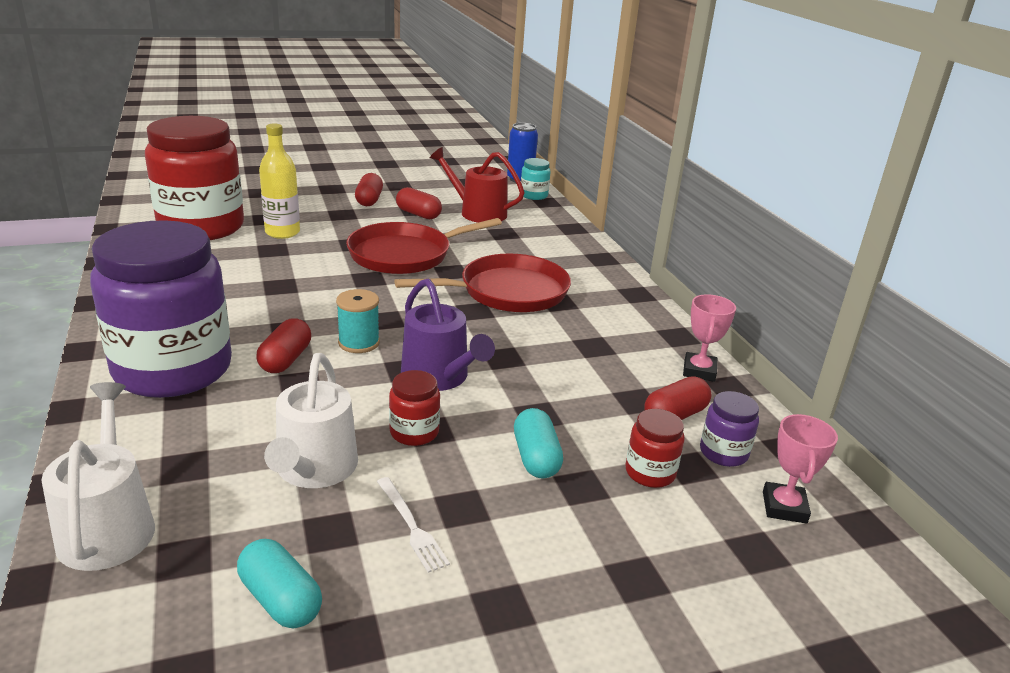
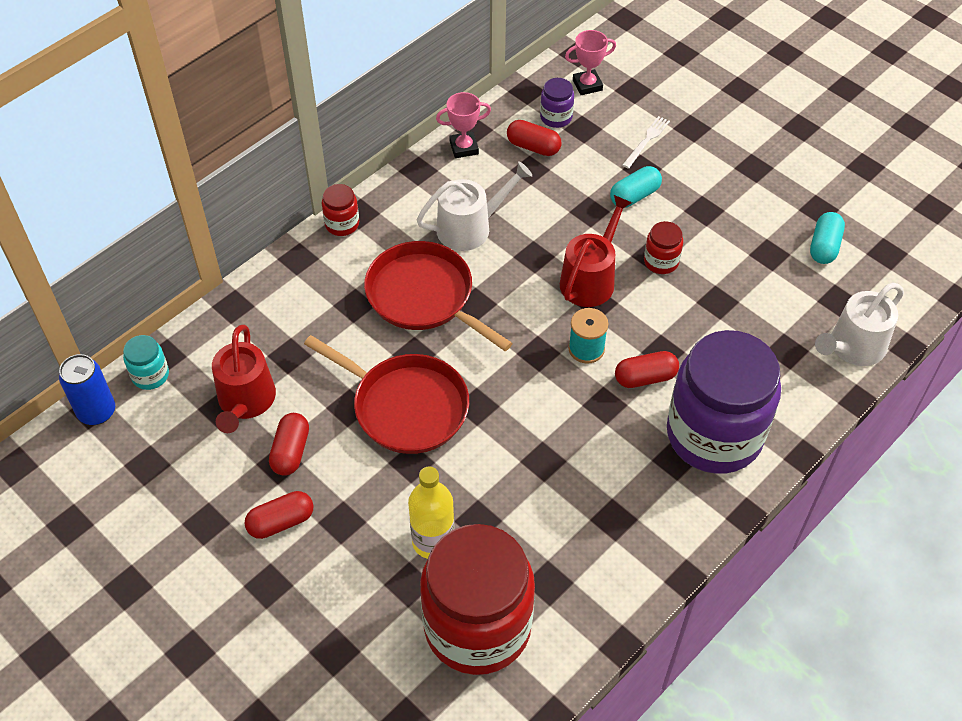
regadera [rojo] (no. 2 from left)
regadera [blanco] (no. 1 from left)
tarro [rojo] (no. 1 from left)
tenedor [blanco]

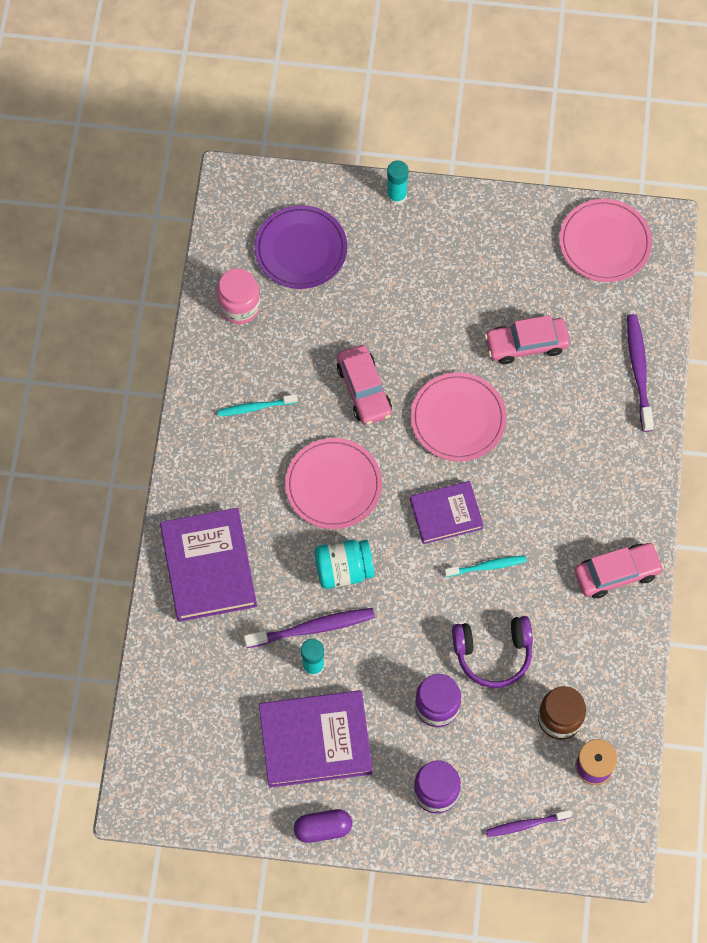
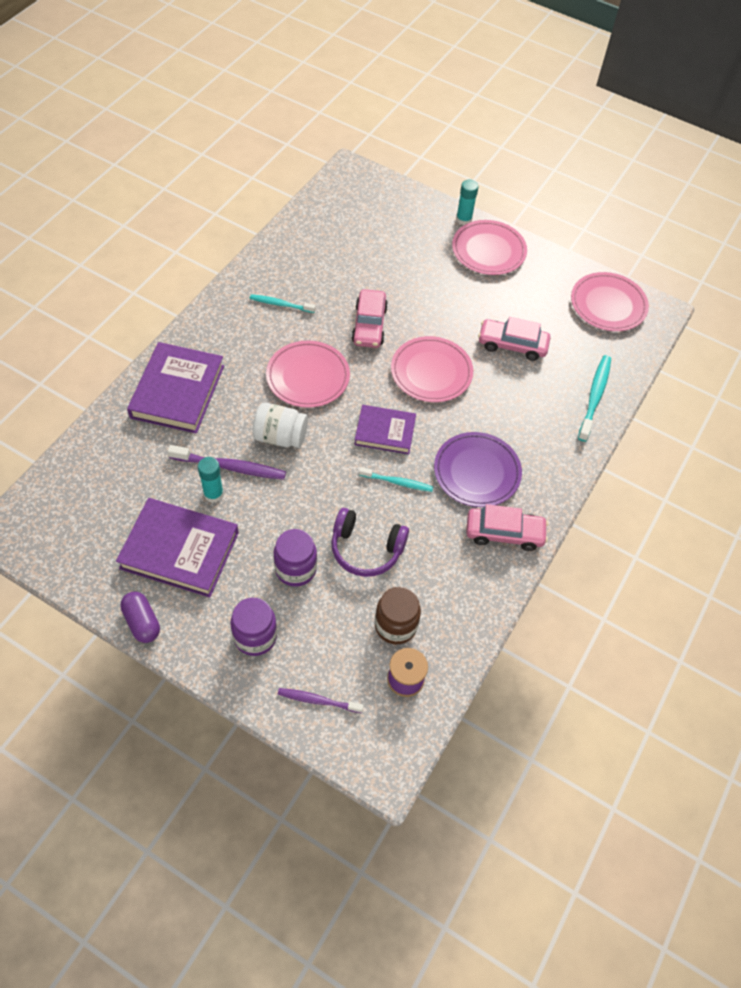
plato [morado]
tarro [rosa]
cepillo de dientes [turquesa] (no. 3 from left)
tarro [blanco]
cápsula [morado]
plato [rosa] (no. 3 from left)

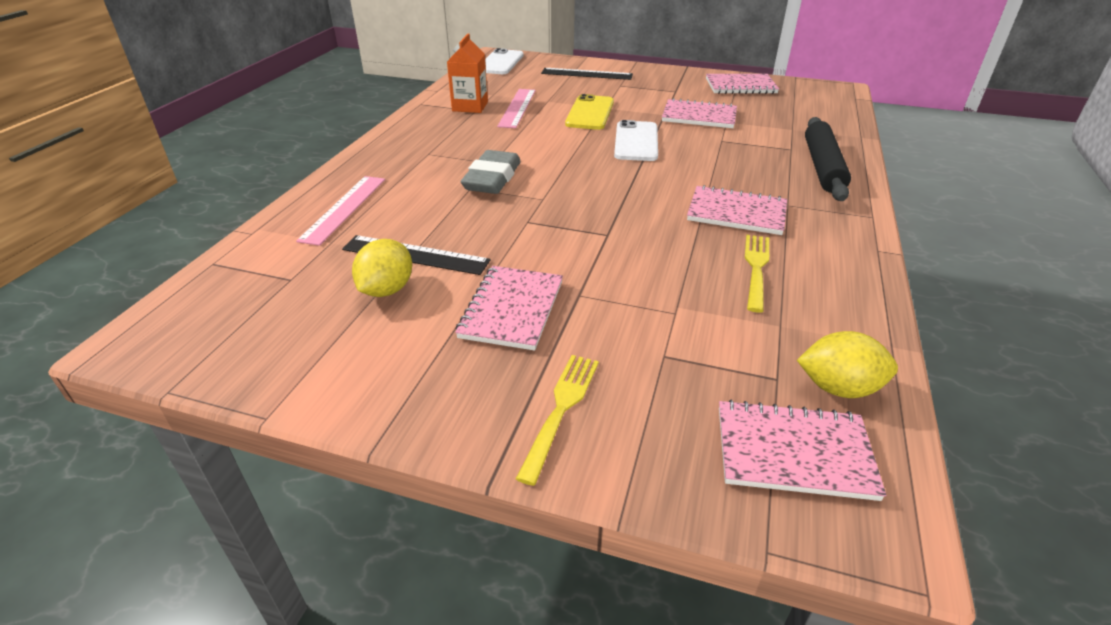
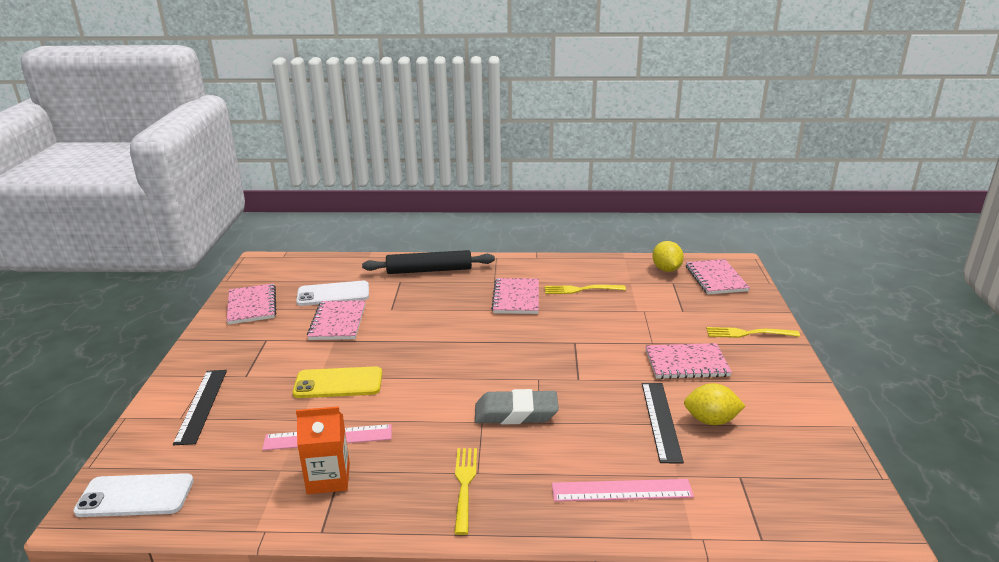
móvil [blanco] (no. 2 from left)
tenedor [amarillo] (no. 1 from left)

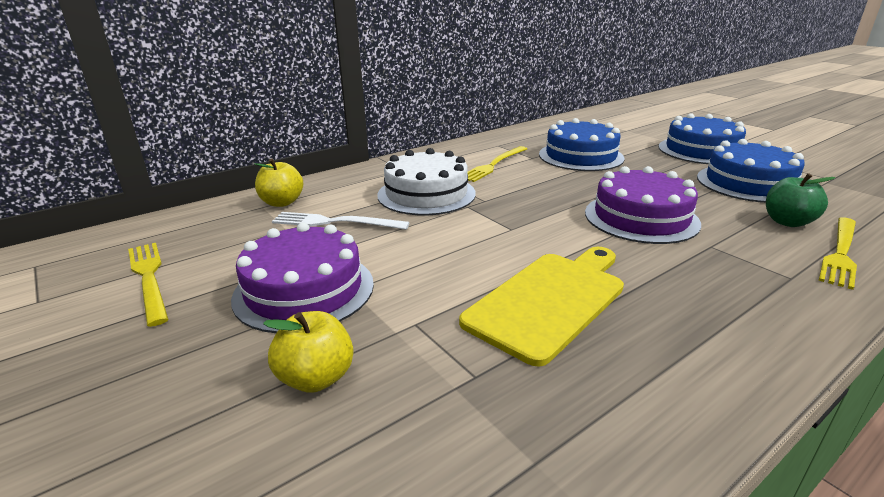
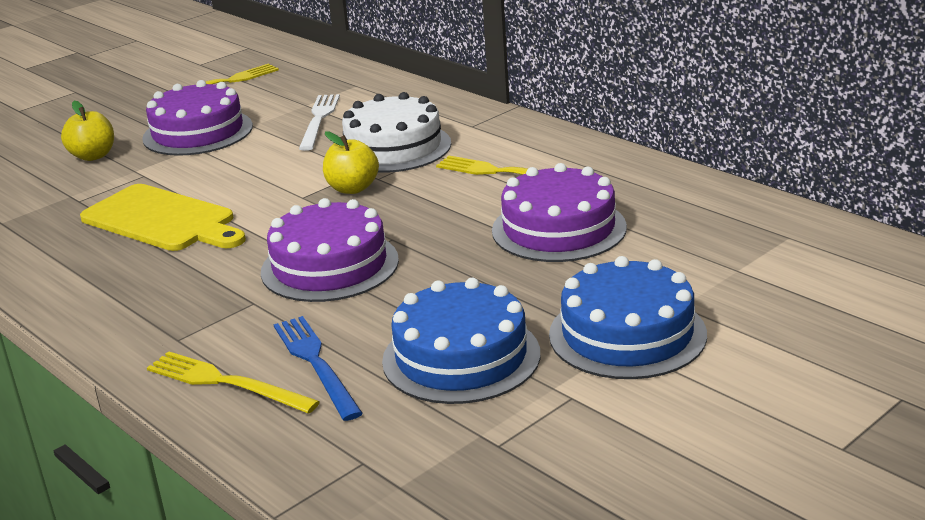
tarta [morado] (no. 3 from left)
manzana [amarillo] (no. 2 from left)
tenedor [azul]

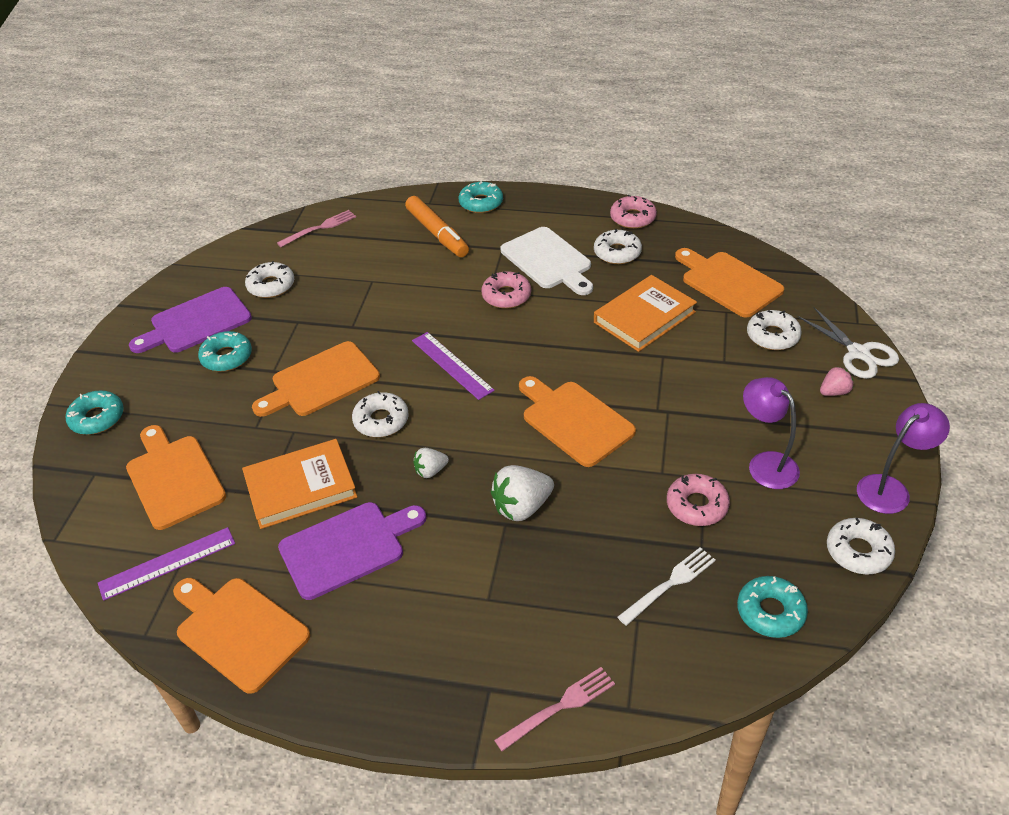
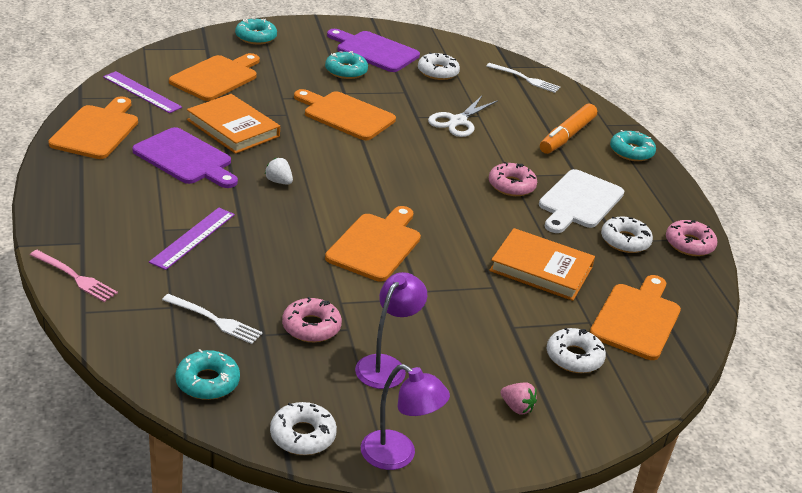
tenedor [blanco] (no. 2 from left)
tijeras [blanco]
regla [morado] (no. 2 from left)
rosquilla [blanco] (no. 2 from left in the first image)
fresa [blanco] (no. 2 from left in the first image)

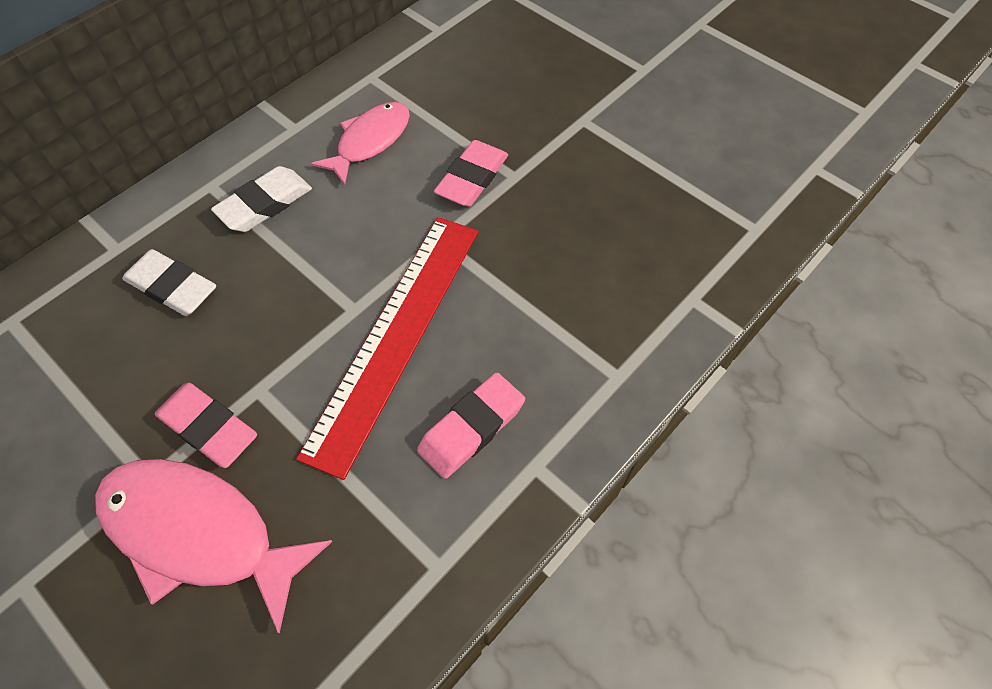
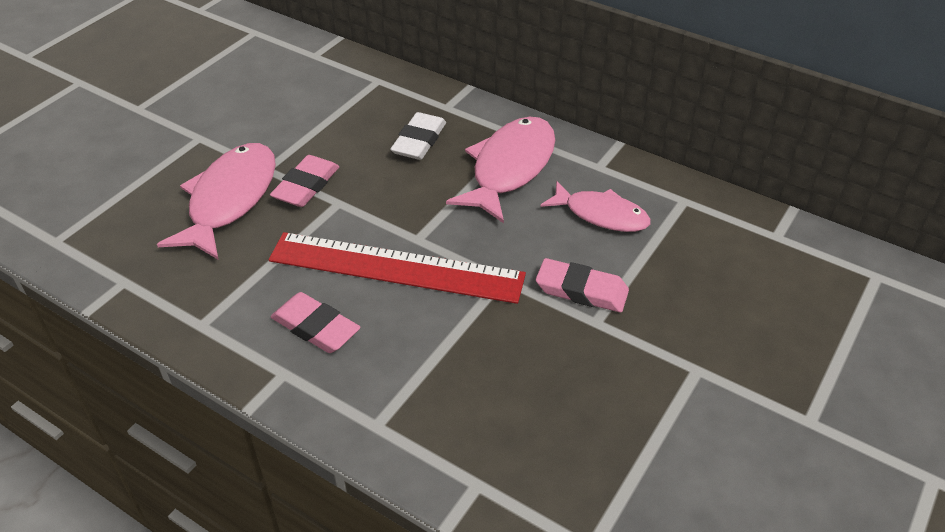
pez [rosa] (no. 2 from left)

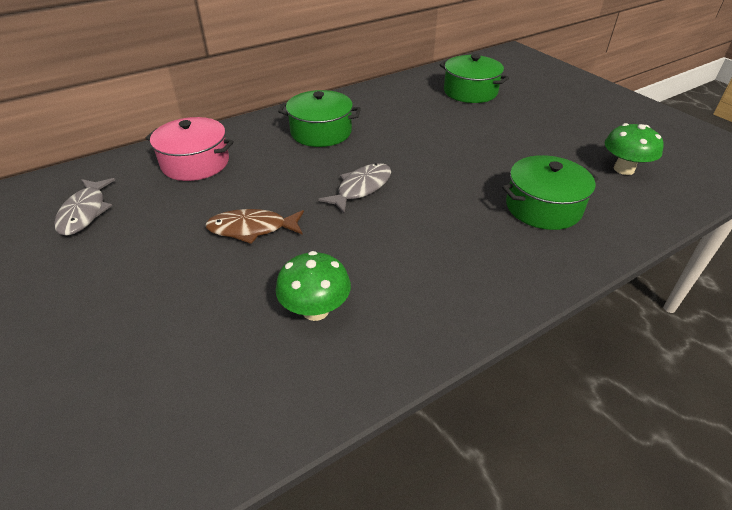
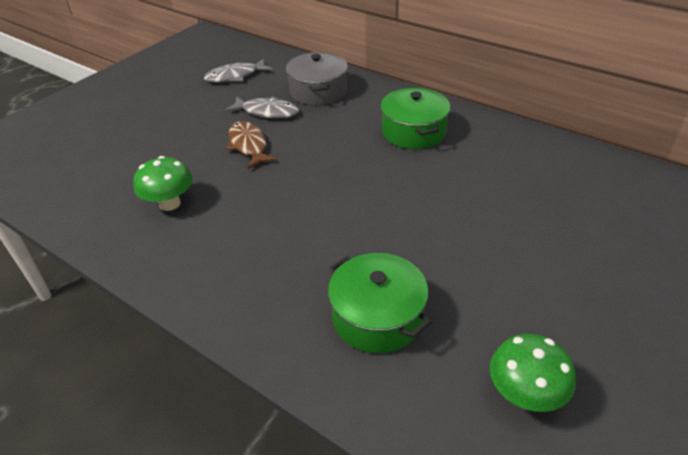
olla [verde] (no. 2 from left in the first image)
olla [gris]
pez [gris] (no. 2 from left)

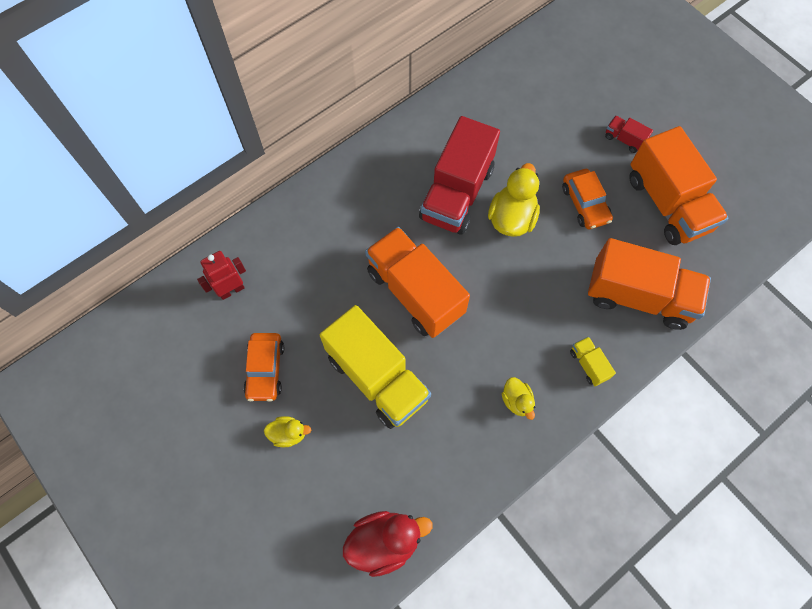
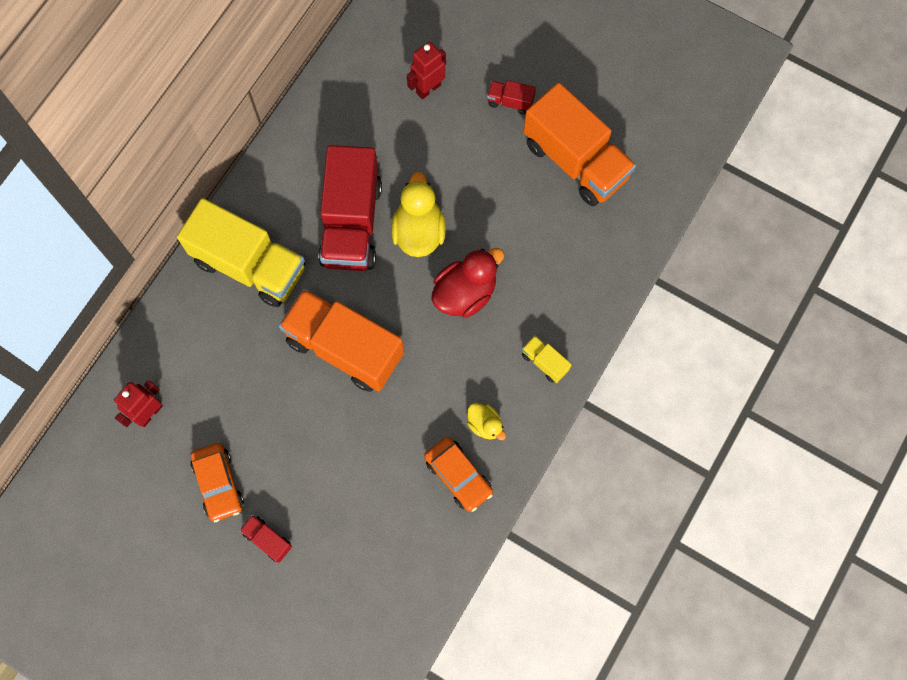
coche [naranja] (no. 2 from left)
camión [naranja] (no. 2 from left in the first image)
camión [amarillo] (no. 1 from left)
camión [rojo] (no. 1 from left)
pato [rojo]
robot [rojo] (no. 2 from left)

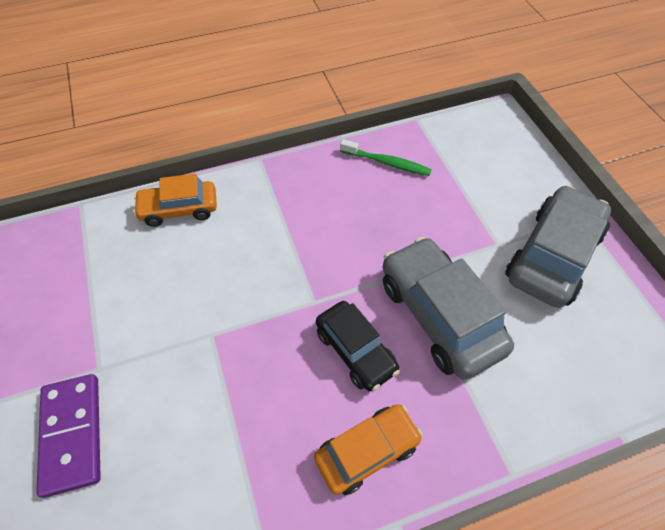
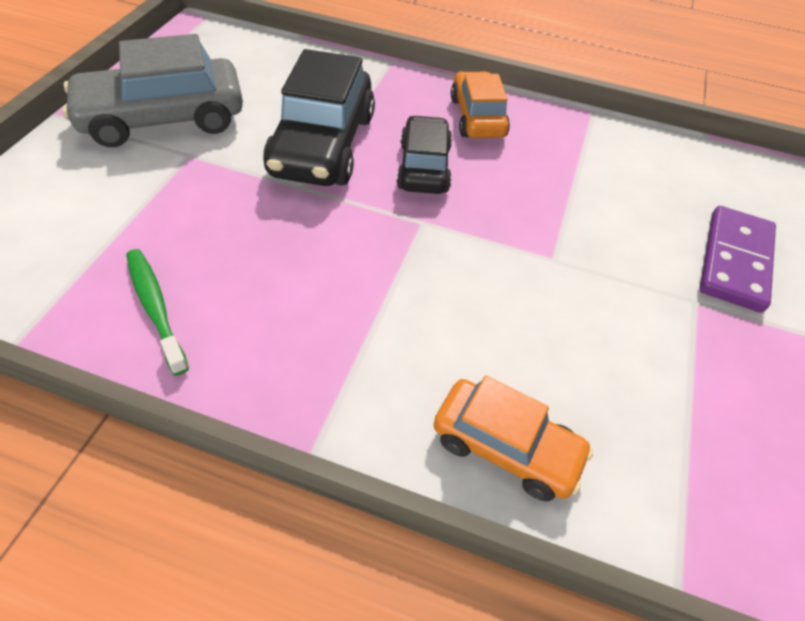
coche [negro] (no. 1 from left)
coche [naranja] (no. 1 from left)

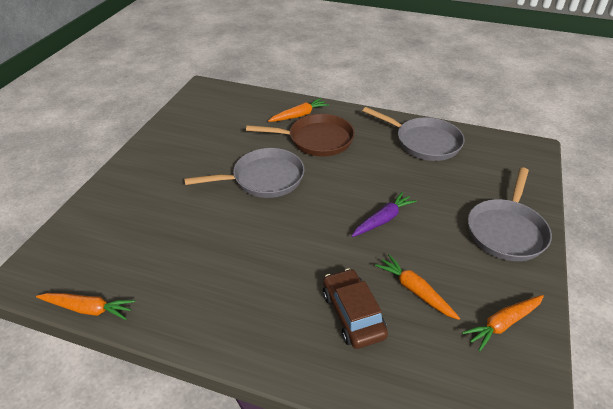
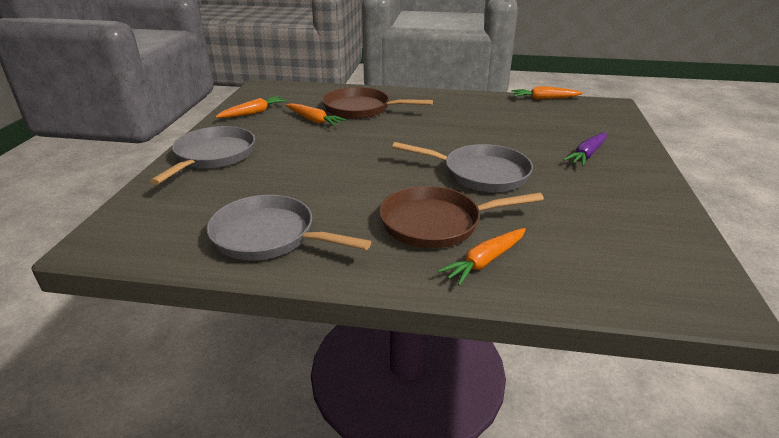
sartén [gris] (no. 3 from left)
zanahoria [morado]
sartén [marrón] (no. 1 from left)

